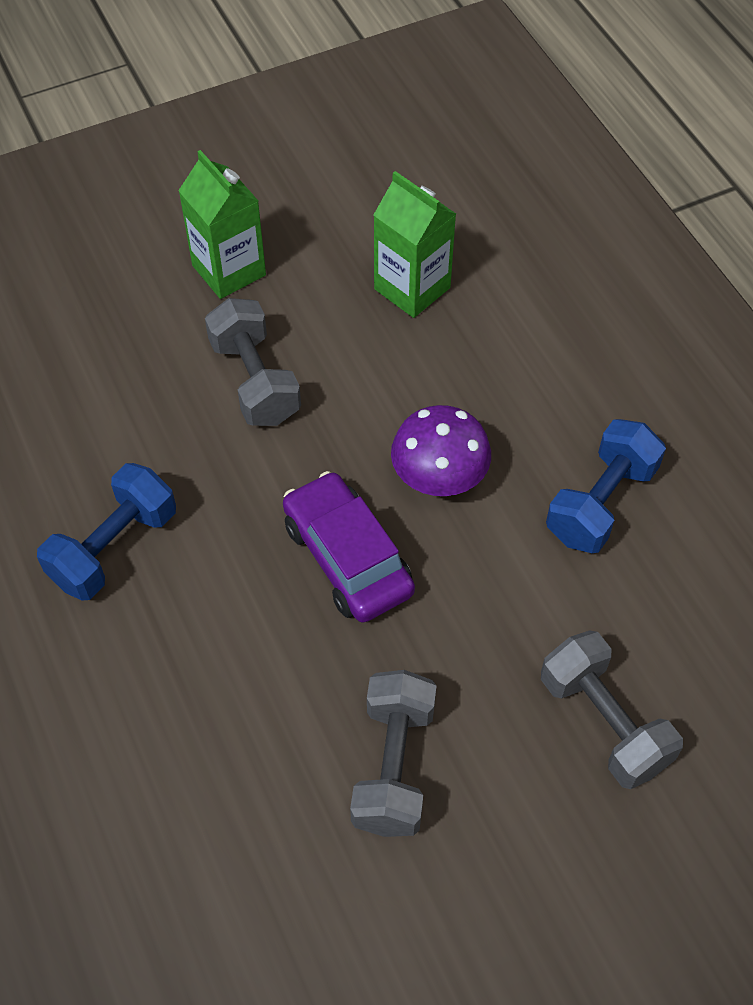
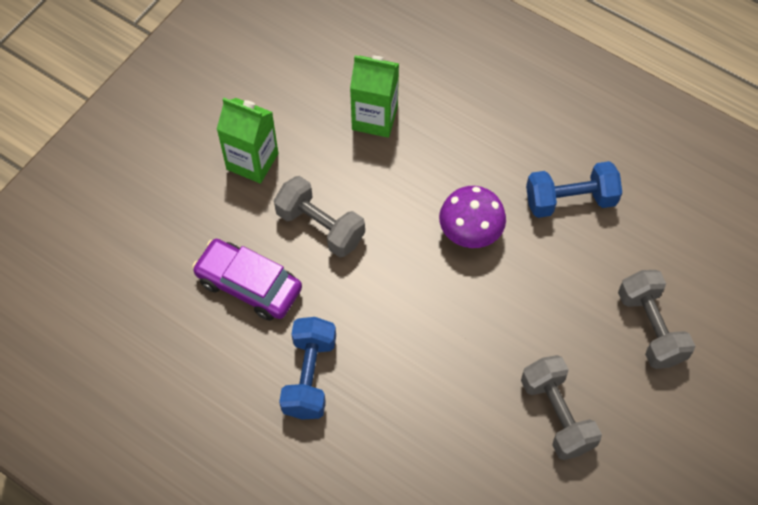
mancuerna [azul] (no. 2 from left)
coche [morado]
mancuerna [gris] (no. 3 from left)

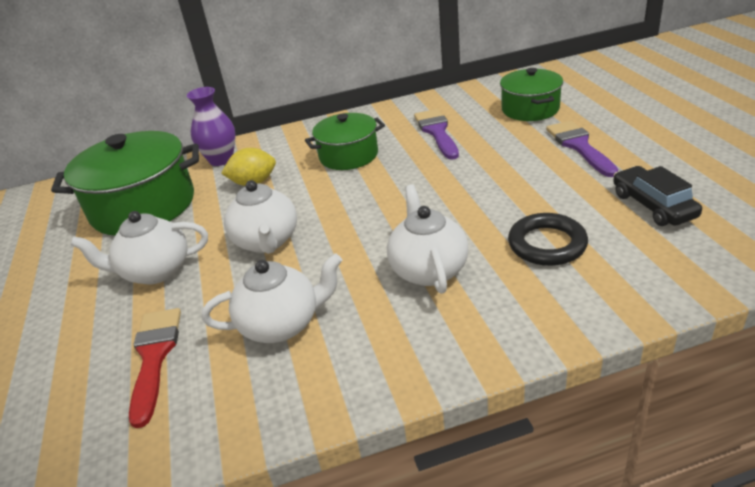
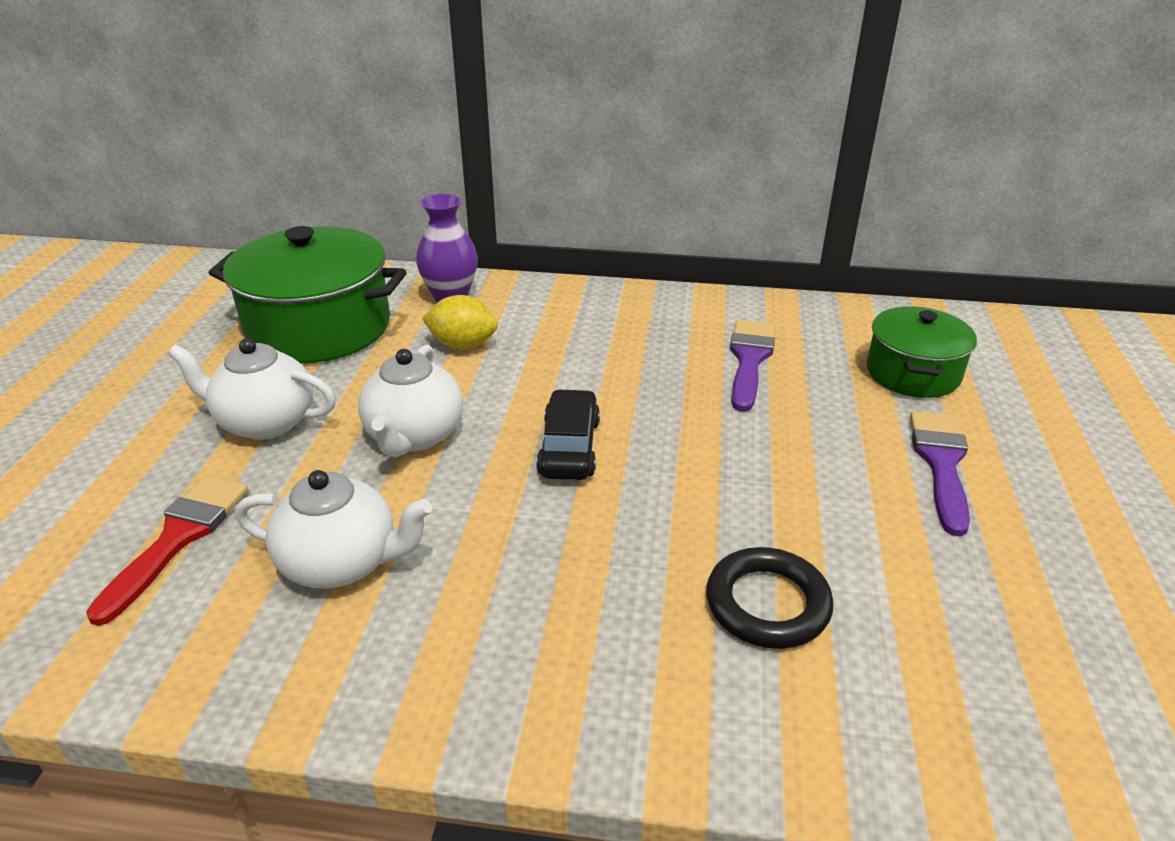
olla [verde] (no. 2 from left in the first image)
coche [negro]
tetera [blanco] (no. 4 from left in the first image)

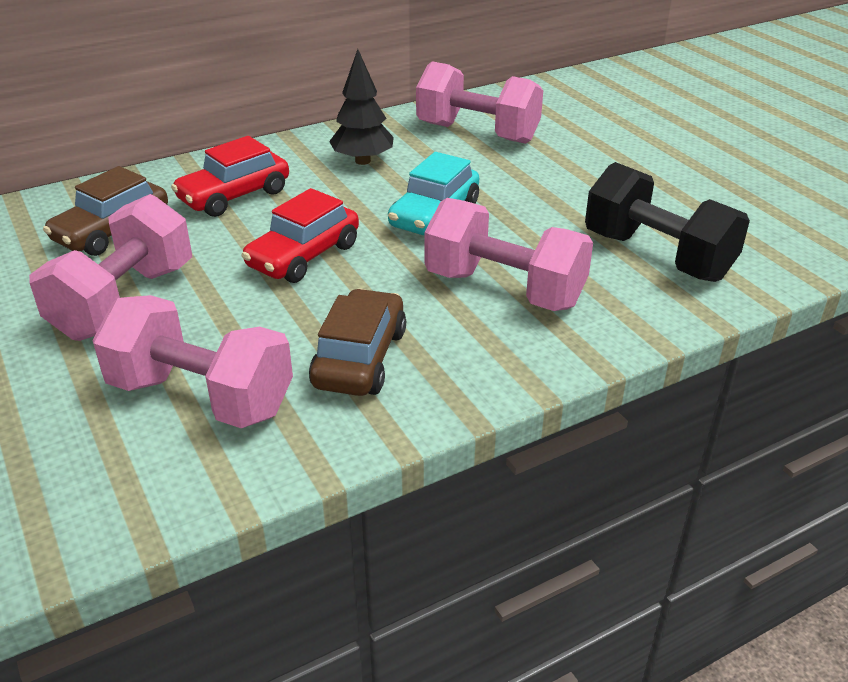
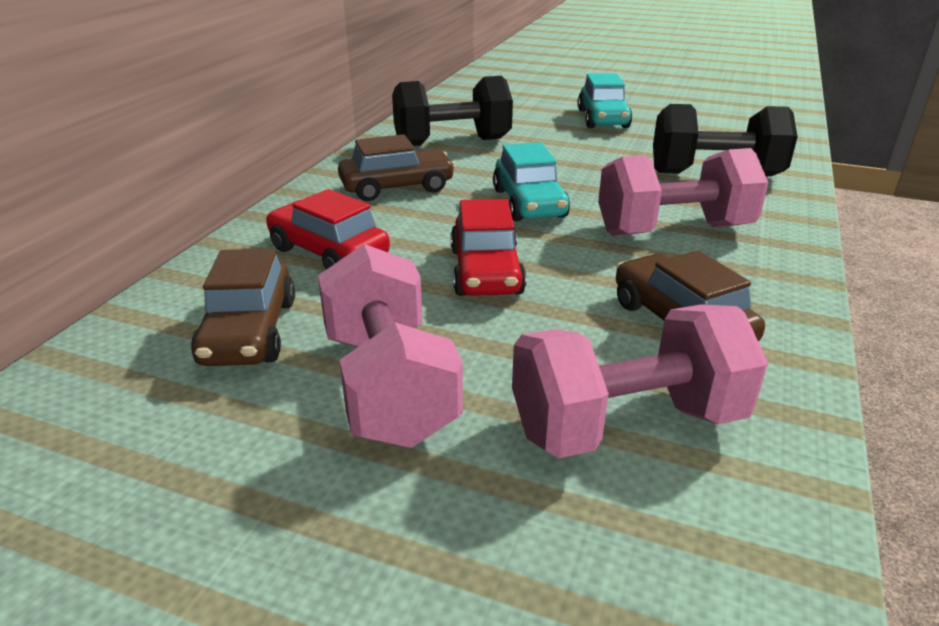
coche [marrón] (no. 2 from left)
mancuerna [negro] (no. 1 from left)
coche [rojo] (no. 1 from left)
coche [turquesa] (no. 2 from left)

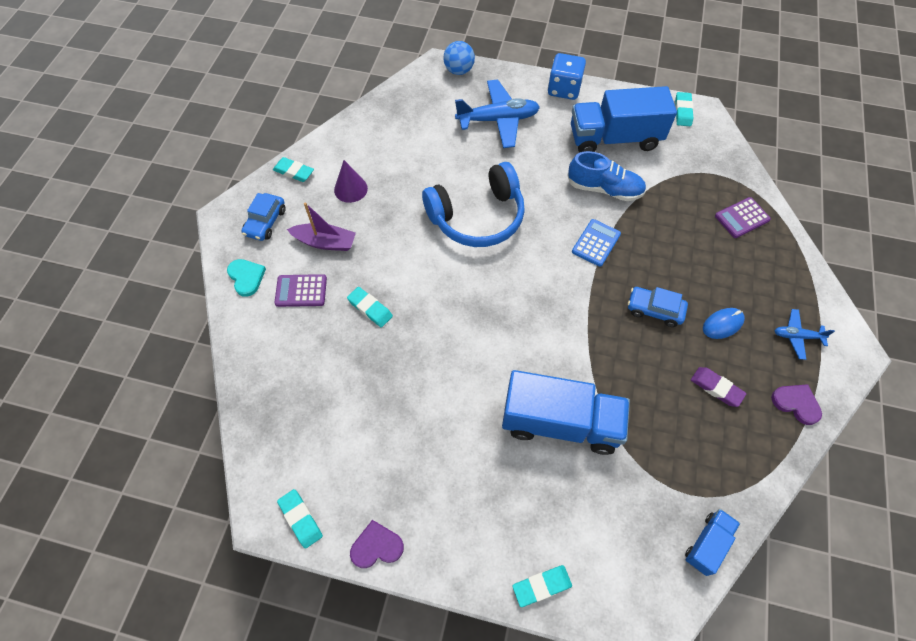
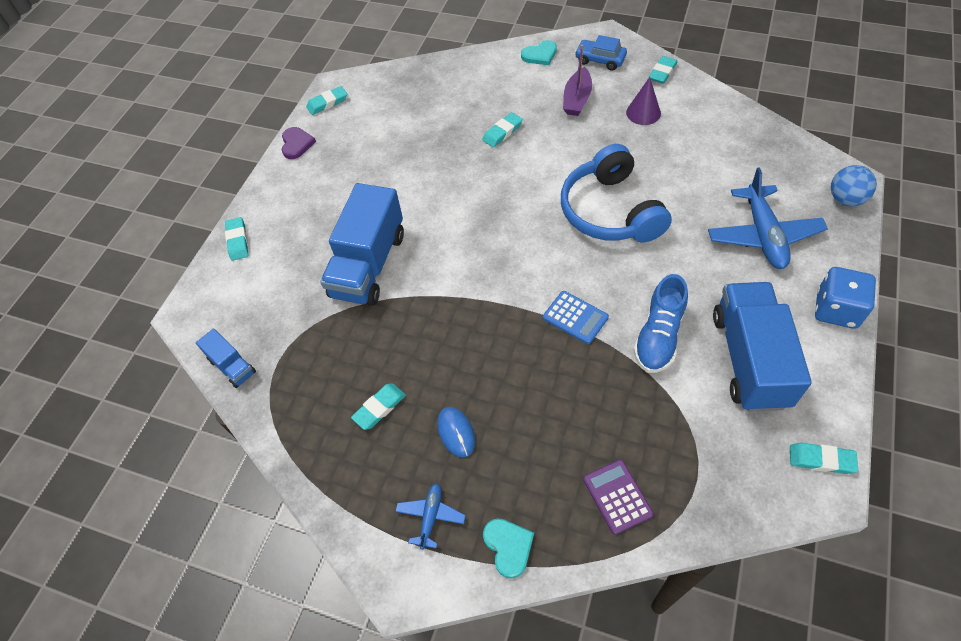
calculadora [morado] (no. 1 from left in the first image)
coche [azul] (no. 2 from left in the first image)
goma de borrar [turquesa] (no. 3 from left)
corazón [morado] (no. 2 from left in the first image)
corazón [turquesa] (no. 1 from left)

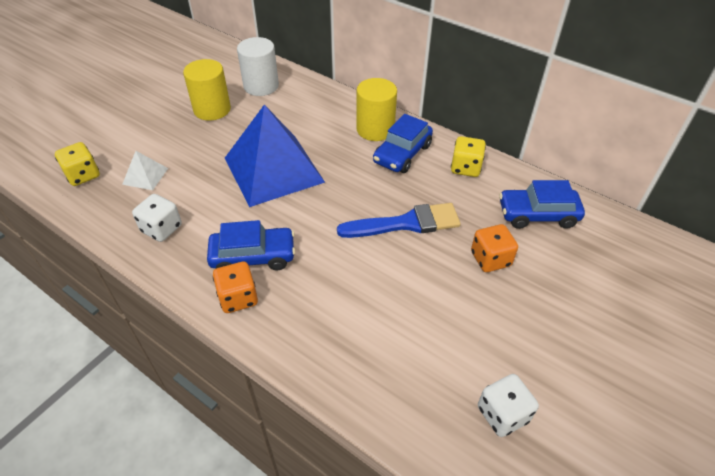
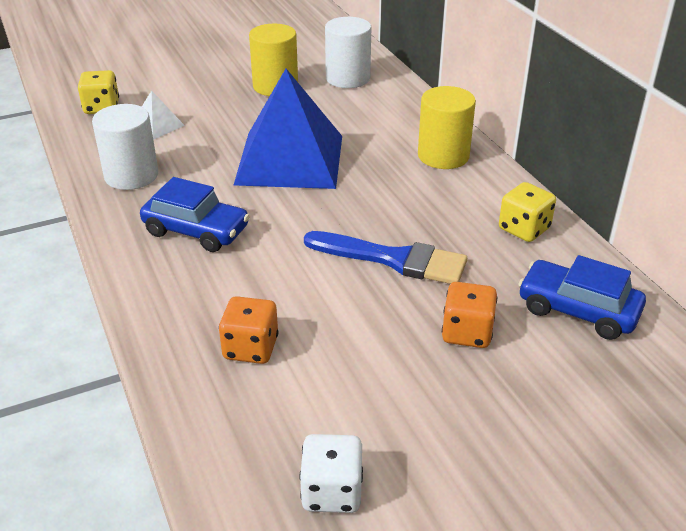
coche [azul] (no. 2 from left in the first image)
cilindro [blanco] (no. 1 from left)
dado [naranja] (no. 1 from left)

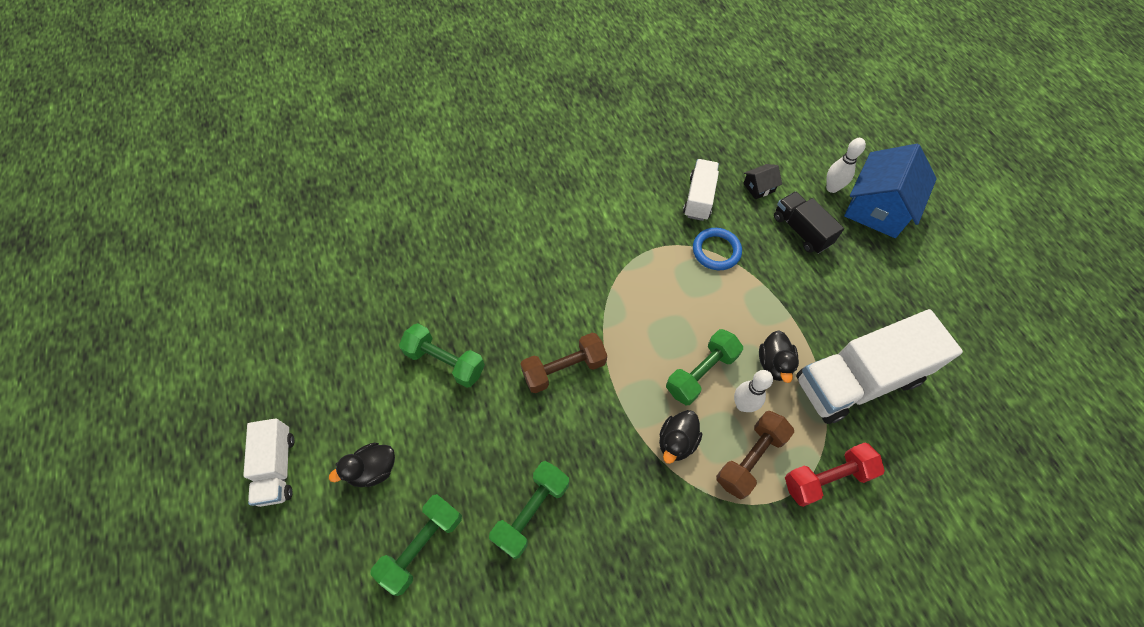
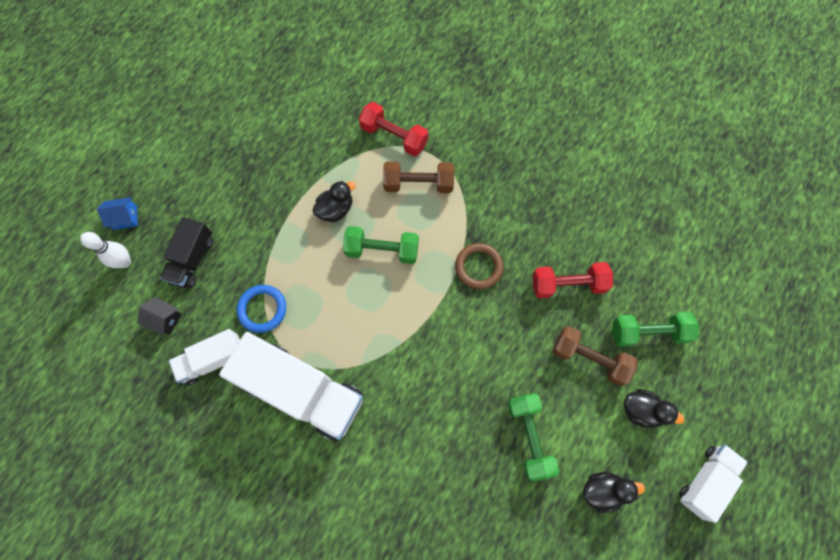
casa [azul]
camión [blanco] (no. 2 from left)
mancuerna [marrón] (no. 2 from left)
bolo [blanco] (no. 1 from left in the first image)
pato [negro] (no. 2 from left)
mancuerna [rojo] (no. 2 from left)
anillo [marrón]

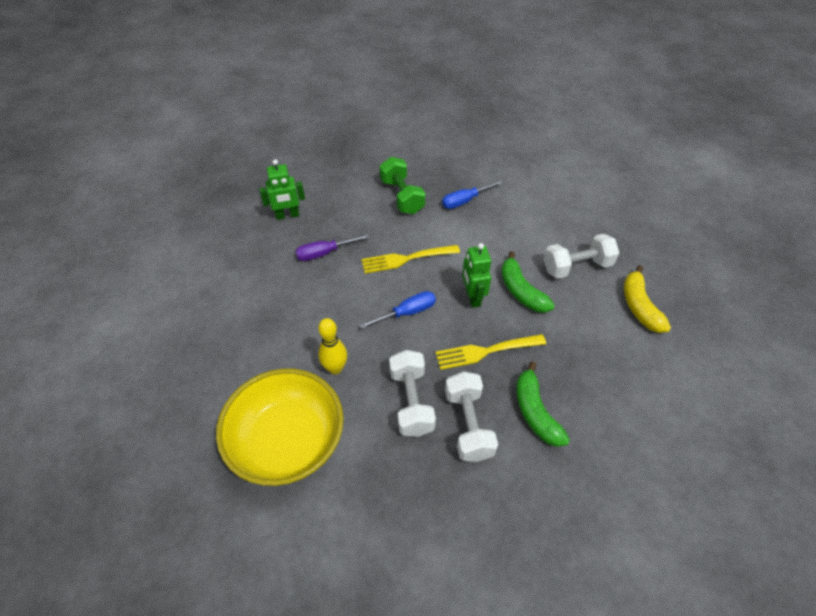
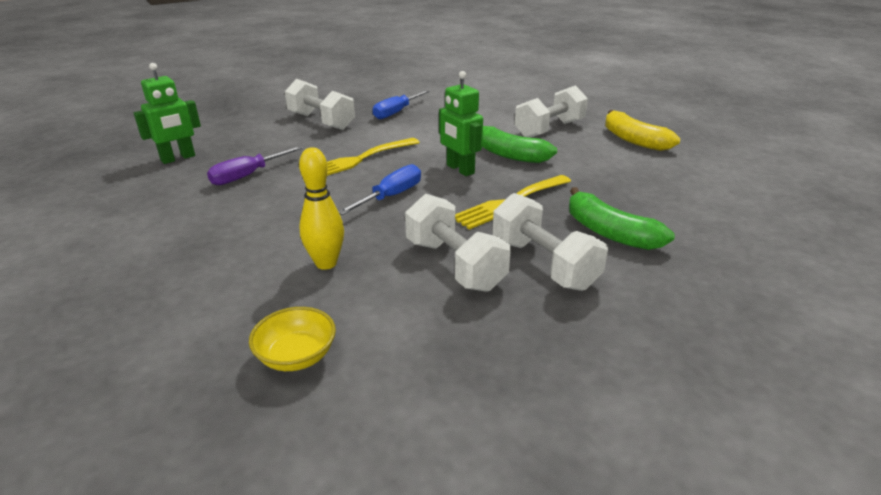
mancuerna [blanco] (no. 1 from left)
cuenco [amarillo]

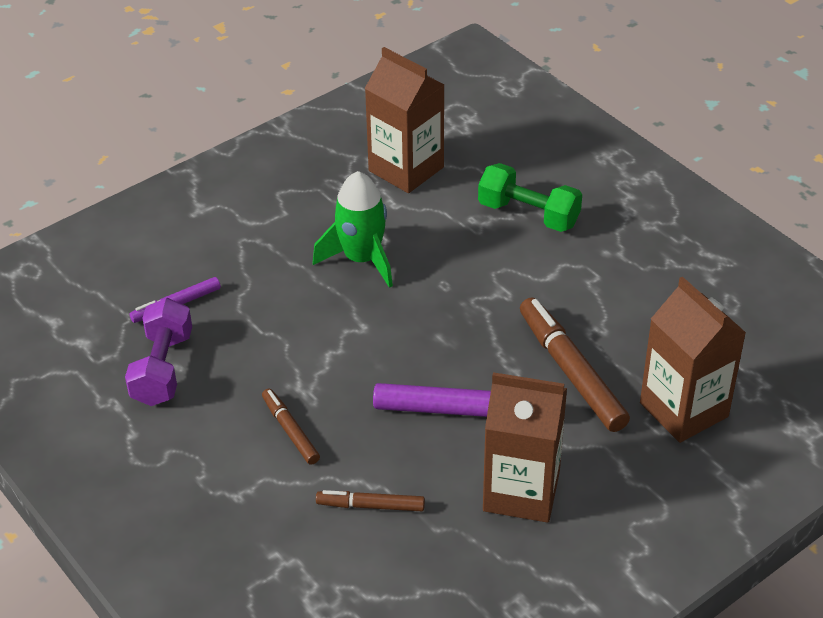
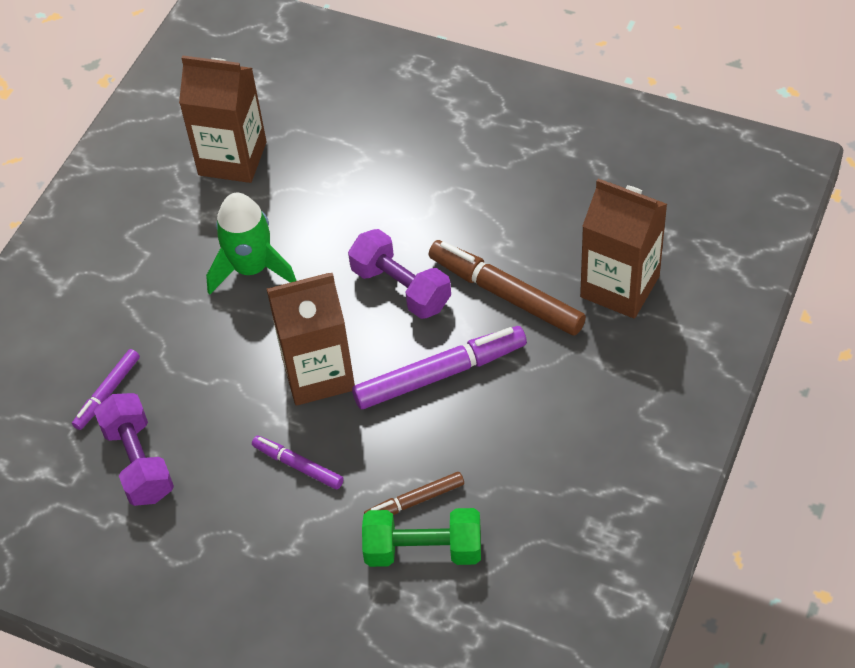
mancuerna [verde]
cartón de leche [marrón] (no. 2 from left)
rotulador [morado] (no. 2 from left)
mancuerna [morado] (no. 2 from left)

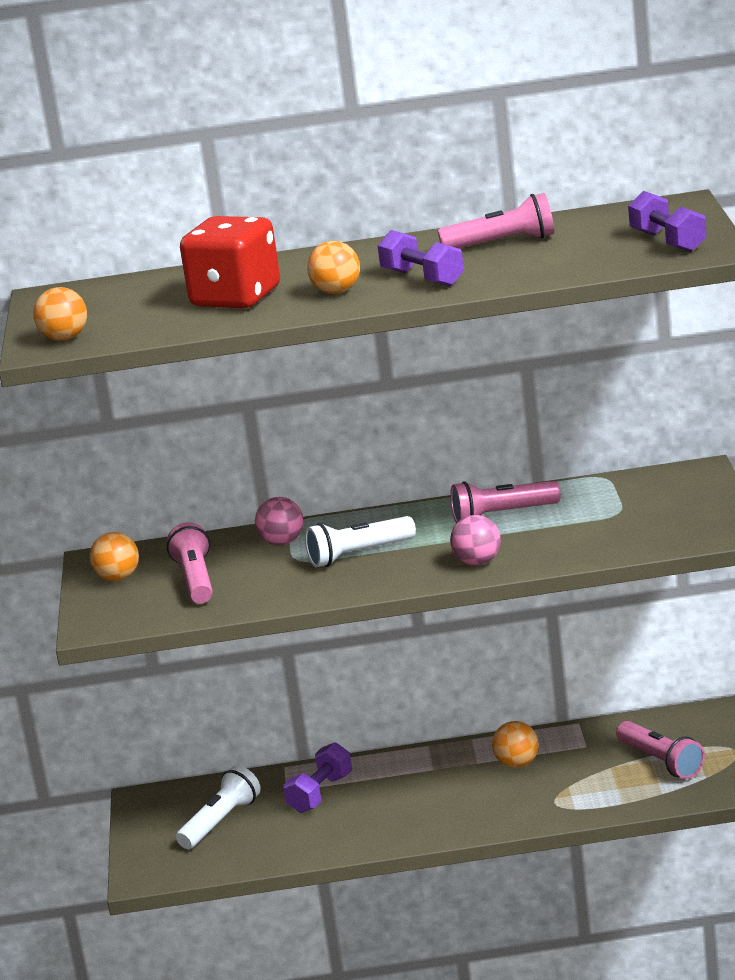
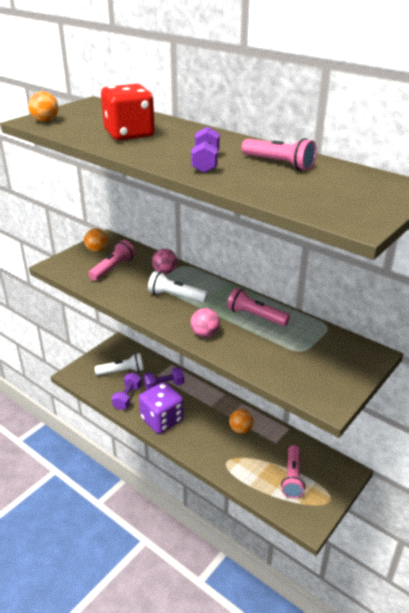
mancuerna [morado] (no. 1 from left)
pelota [naranja] (no. 3 from left in the first image)
dado [morado]

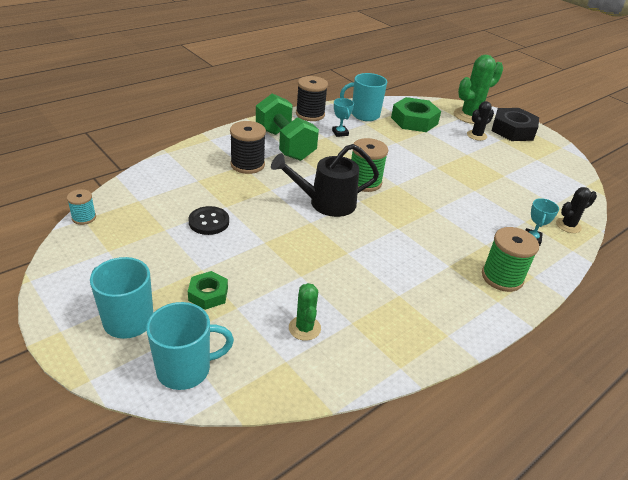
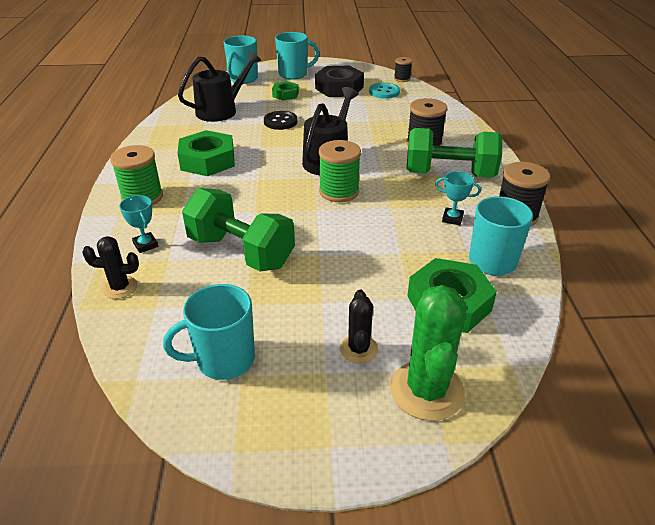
tuerca [negro]
cactus [negro] (no. 1 from left)
carrete [negro] (no. 1 from left)
botón [negro]
regadera [negro] (no. 1 from left)
botón [turquesa]
tuerca [verde] (no. 1 from left)
mancuerna [verde] (no. 1 from left)
taza [turquesa] (no. 1 from left)

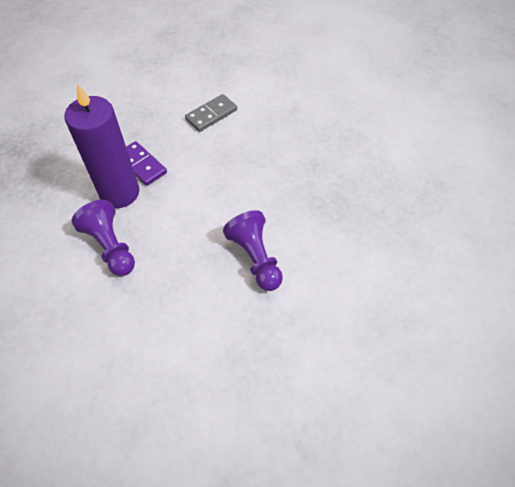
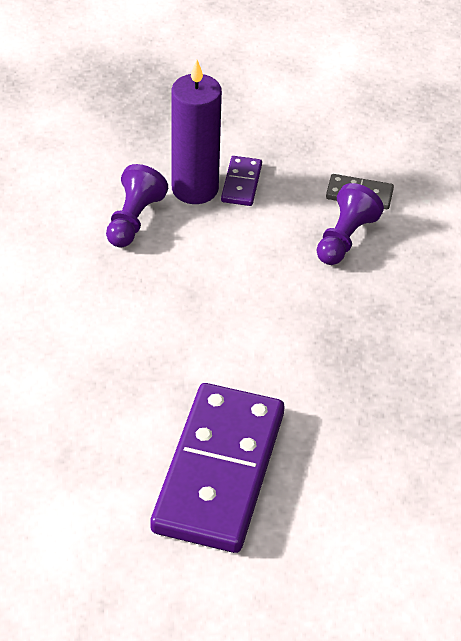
peón [morado] (no. 2 from left)
ficha de dominó [morado] (no. 1 from left)

